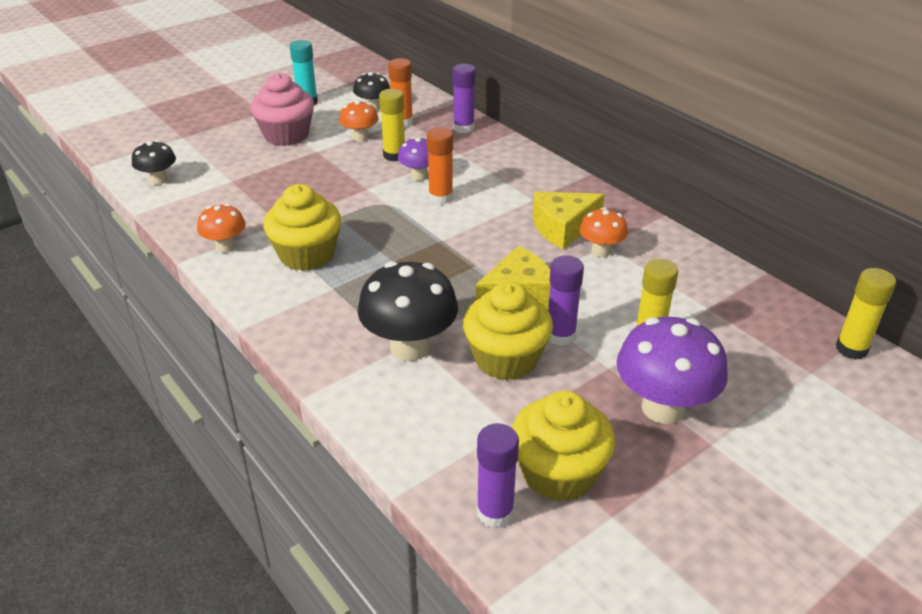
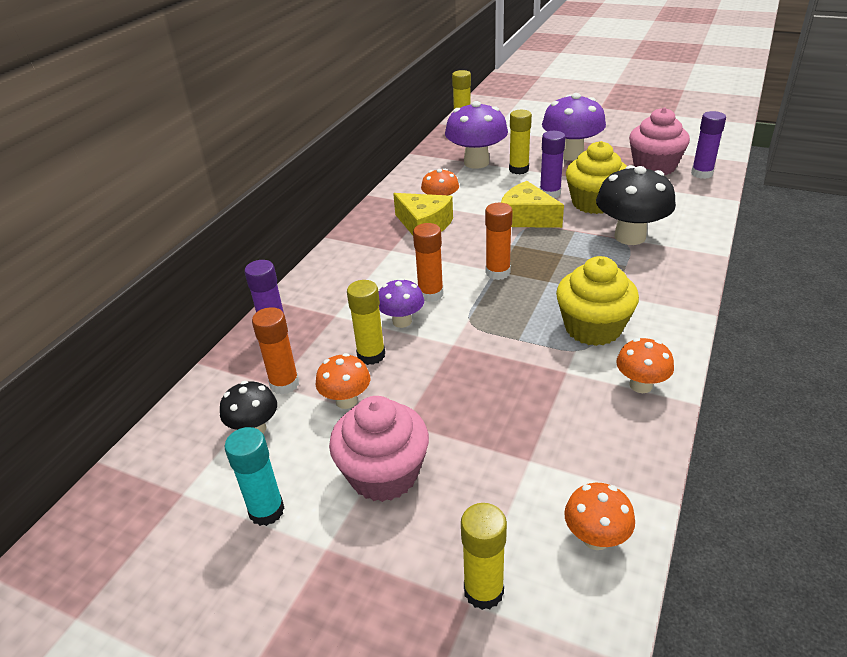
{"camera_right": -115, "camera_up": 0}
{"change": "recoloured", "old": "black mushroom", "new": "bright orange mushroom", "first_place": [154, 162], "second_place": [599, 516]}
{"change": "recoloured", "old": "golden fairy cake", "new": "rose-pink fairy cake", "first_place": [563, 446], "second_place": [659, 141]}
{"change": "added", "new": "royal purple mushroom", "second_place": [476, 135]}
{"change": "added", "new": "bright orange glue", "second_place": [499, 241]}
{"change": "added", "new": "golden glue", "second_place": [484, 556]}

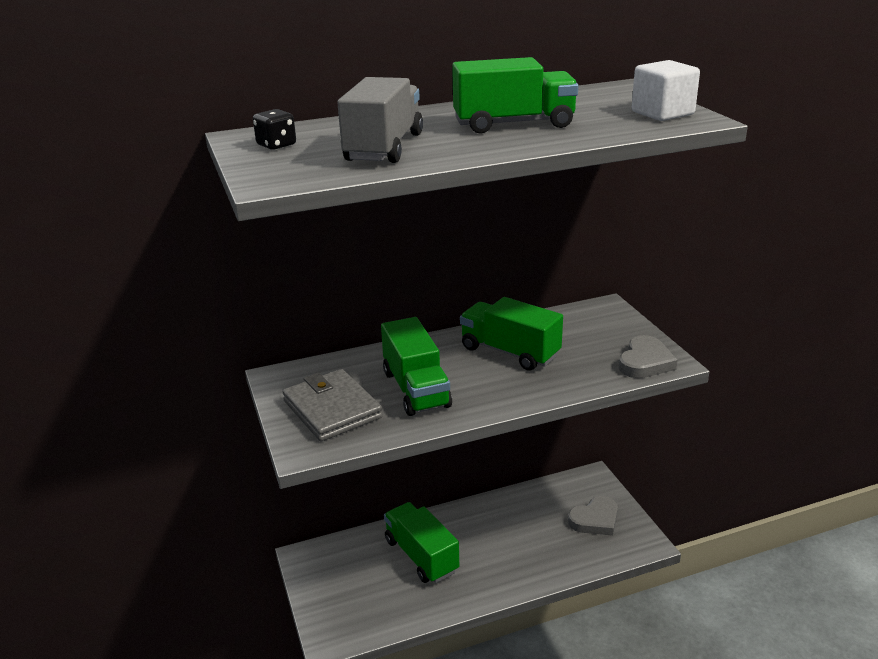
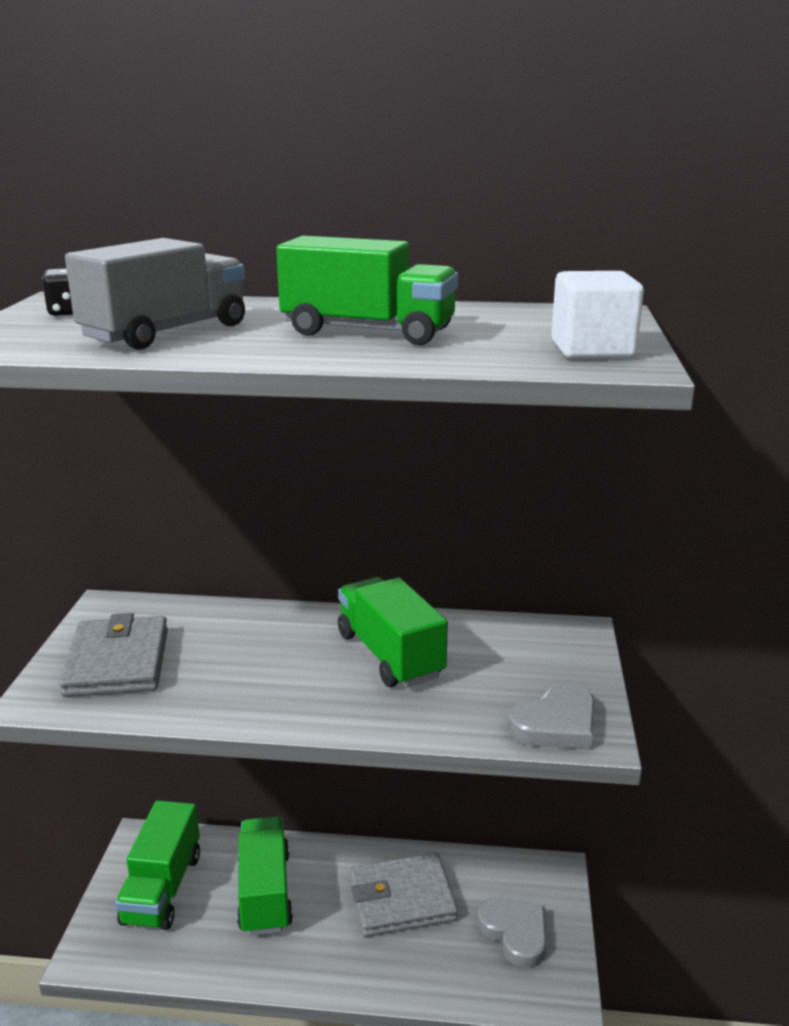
{"camera_right": 25, "camera_up": -5}
{"change": "moved", "old": "green truck", "first_place": [416, 366], "second_place": [157, 865]}
{"change": "turned", "old": "ash-grey love heart", "first_place": [593, 516], "second_place": [512, 933], "degrees": -120}
{"change": "added", "new": "ash-grey wallet", "second_place": [403, 895]}

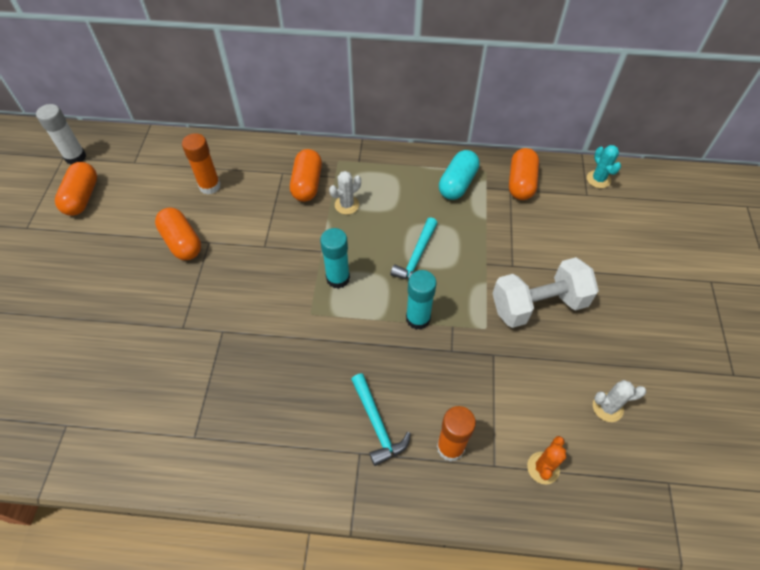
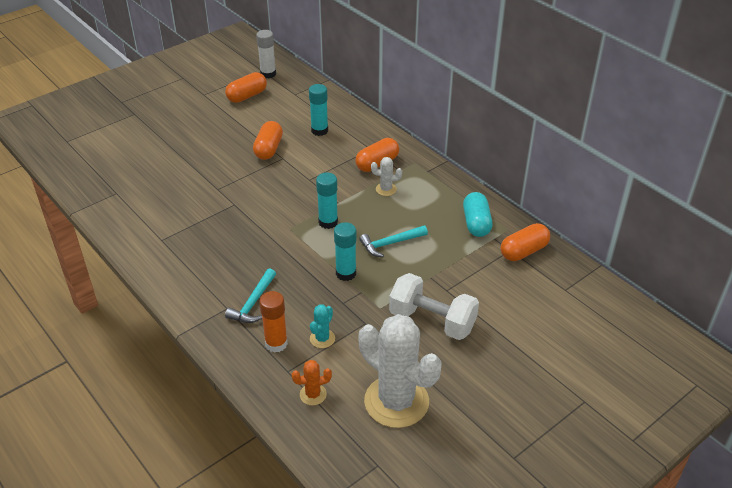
{"camera_right": 45, "camera_up": -15}
{"change": "recoloured", "old": "bright orange glue", "new": "turquoise glue", "first_place": [201, 164], "second_place": [318, 110]}
{"change": "moved", "old": "turquoise cactus", "first_place": [604, 166], "second_place": [322, 326]}
{"change": "turned", "old": "turquoise capsule", "first_place": [459, 175], "second_place": [477, 214], "degrees": -75}
{"change": "resized", "old": "white cactus", "first_place": [619, 401], "second_place": [400, 371], "factor": 2.38}

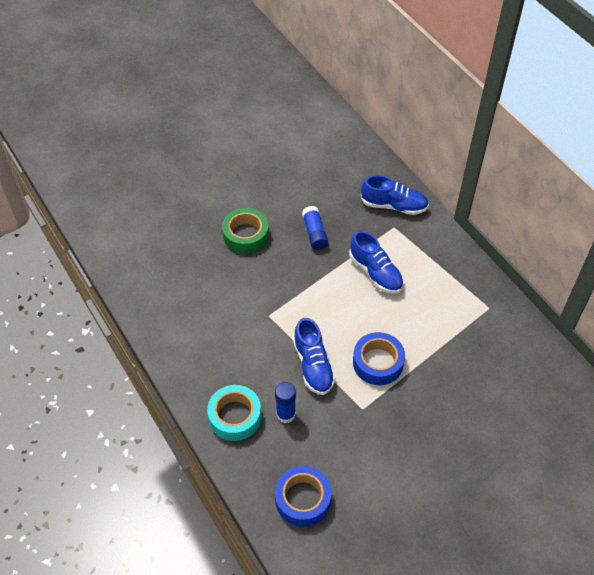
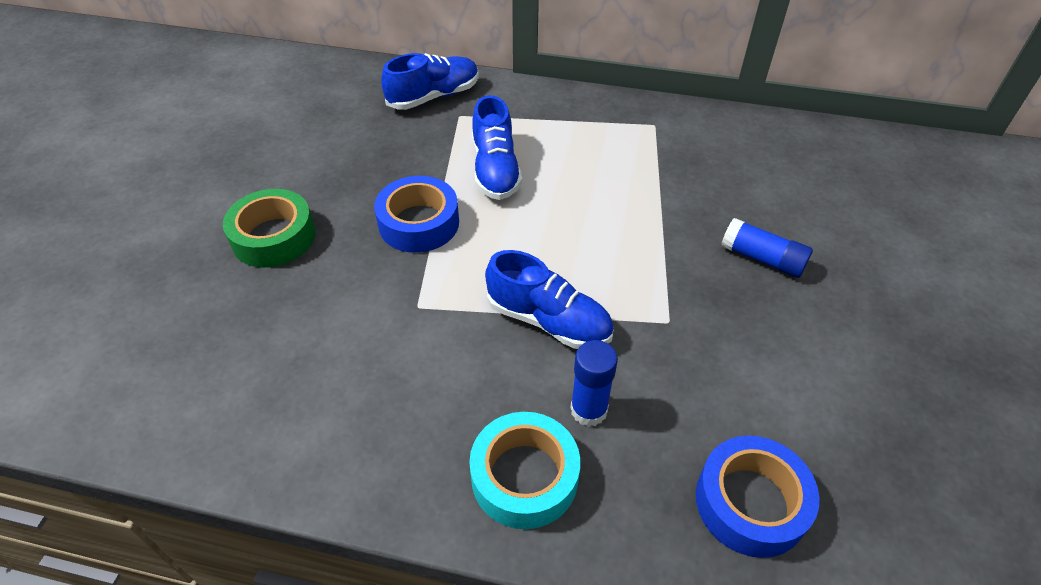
{"camera_right": -45, "camera_up": -5}
{"change": "moved", "old": "cobalt glue", "first_place": [315, 228], "second_place": [767, 248]}
{"change": "turned", "old": "cobalt lace-up shoe", "first_place": [376, 262], "second_place": [497, 147], "degrees": 75}
{"change": "moved", "old": "cobalt sticky tape", "first_place": [379, 358], "second_place": [416, 214]}

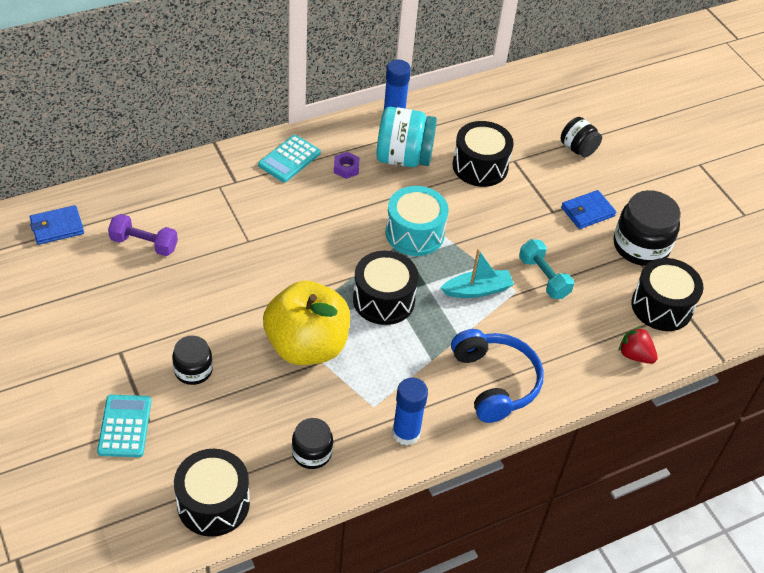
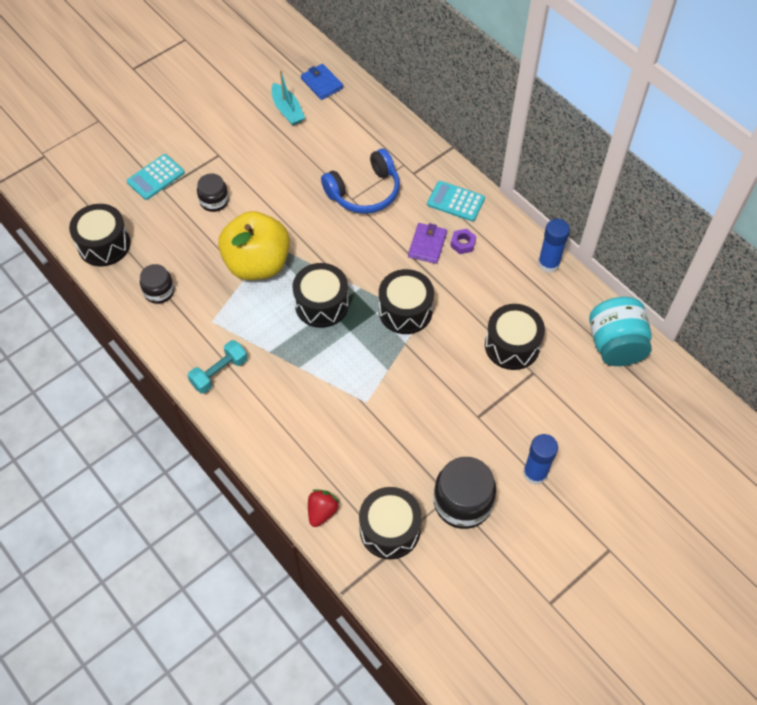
{"camera_right": 80, "camera_up": 10}
{"change": "moved", "old": "turquoise preserve jar", "first_place": [406, 137], "second_place": [620, 331]}
{"change": "removed", "old": "black preserve jar", "first_place": [581, 137]}
{"change": "recoloured", "old": "turquoise drum", "new": "black drum", "first_place": [417, 221], "second_place": [406, 301]}
{"change": "removed", "old": "cobalt wallet", "first_place": [588, 209]}
{"change": "removed", "old": "royal purple hand weight", "first_place": [143, 235]}
{"change": "moved", "old": "turquoise hand weight", "first_place": [546, 269], "second_place": [217, 367]}
{"change": "moved", "old": "turquoise toy boat", "first_place": [477, 273], "second_place": [288, 98]}
{"change": "moved", "old": "cobalt over-ear headphones", "first_place": [497, 376], "second_place": [360, 181]}
{"change": "moved", "old": "cobalt glue", "first_place": [410, 412], "second_place": [540, 459]}
{"change": "turned", "old": "turquoise pocket calculator", "first_place": [124, 425], "second_place": [156, 177], "degrees": 150}
{"change": "added", "new": "royal purple wallet", "second_place": [427, 243]}

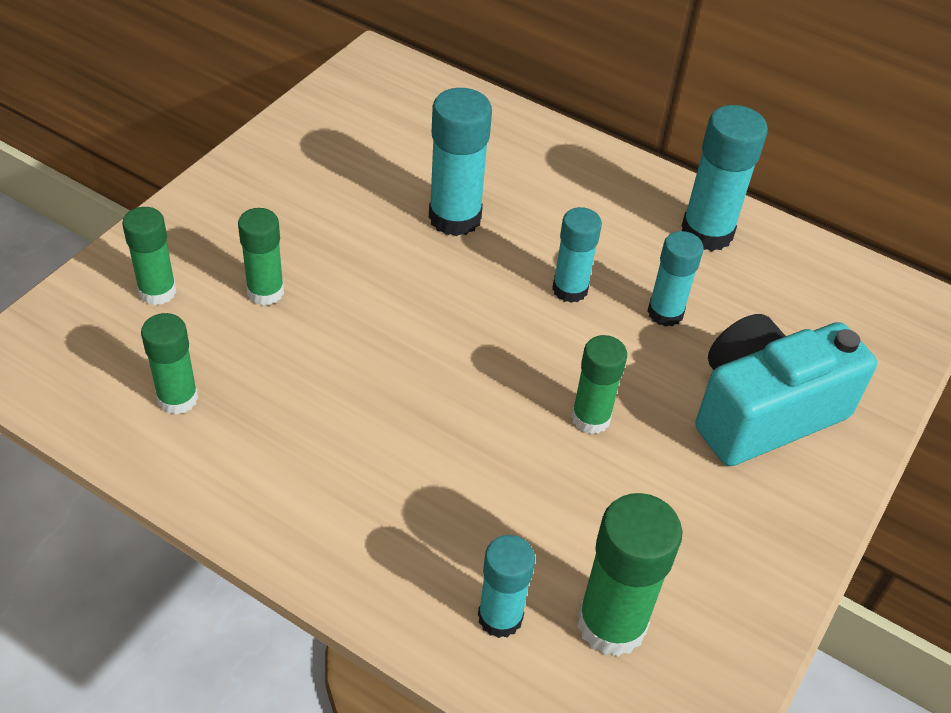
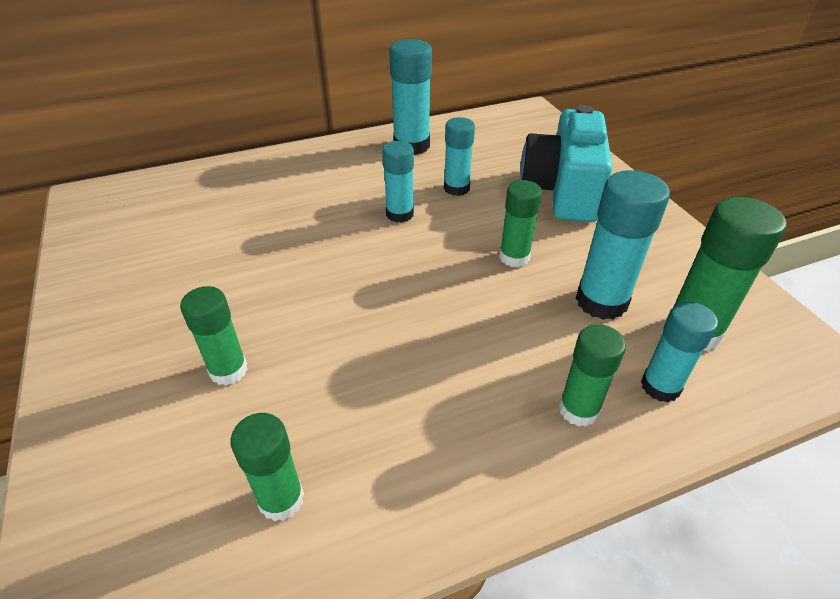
{"camera_right": -50, "camera_up": -5}
{"change": "moved", "old": "turquoise glue", "first_place": [460, 162], "second_place": [623, 245]}
{"change": "moved", "old": "green glue", "first_place": [149, 256], "second_place": [592, 375]}

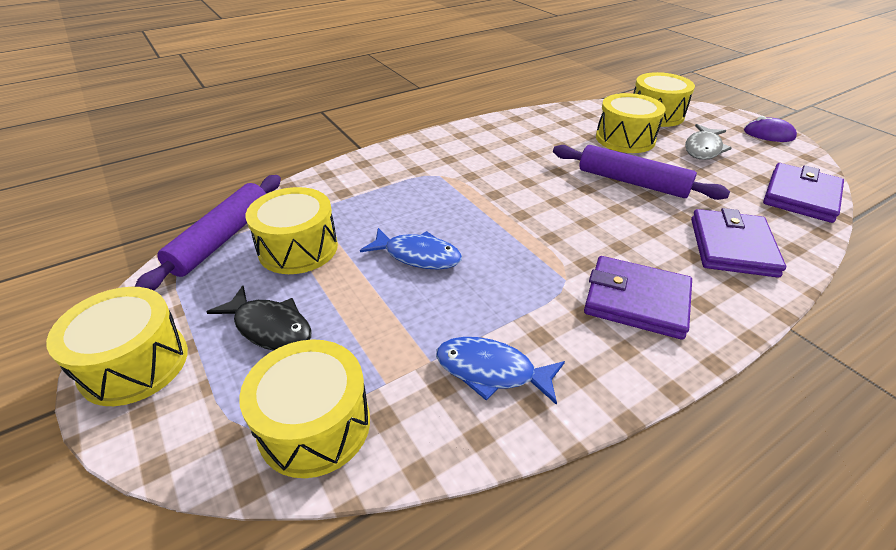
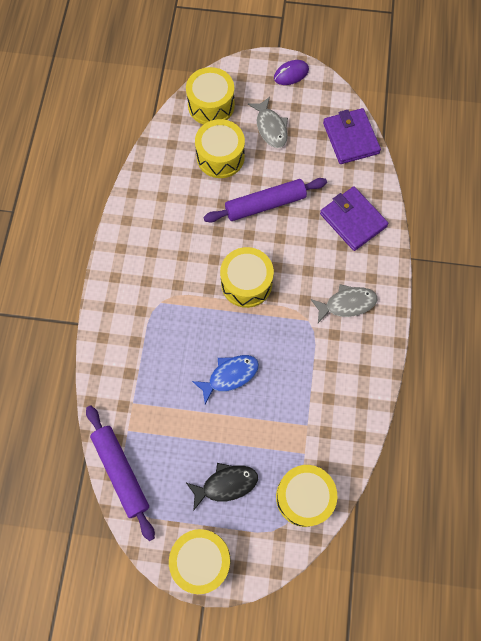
{"camera_right": -50, "camera_up": 30}
{"change": "moved", "old": "golden drum", "first_place": [292, 230], "second_place": [247, 277]}
{"change": "replaced", "old": "royal purple wallet", "new": "ash-grey fish figure", "first_place": [638, 298], "second_place": [344, 303]}
{"change": "removed", "old": "cobalt fish figure", "first_place": [500, 371]}

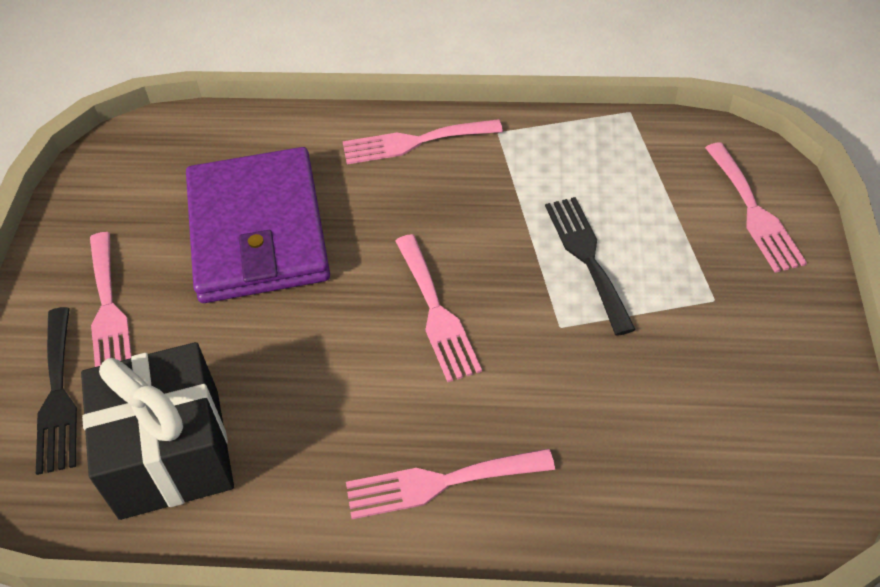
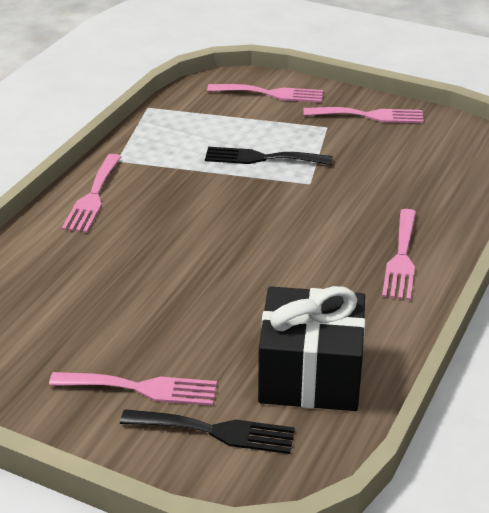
{"camera_right": -70, "camera_up": -15}
{"change": "removed", "old": "royal purple wallet", "first_place": [258, 225]}
{"change": "moved", "old": "rose-pink fork", "first_place": [438, 308], "second_place": [364, 115]}

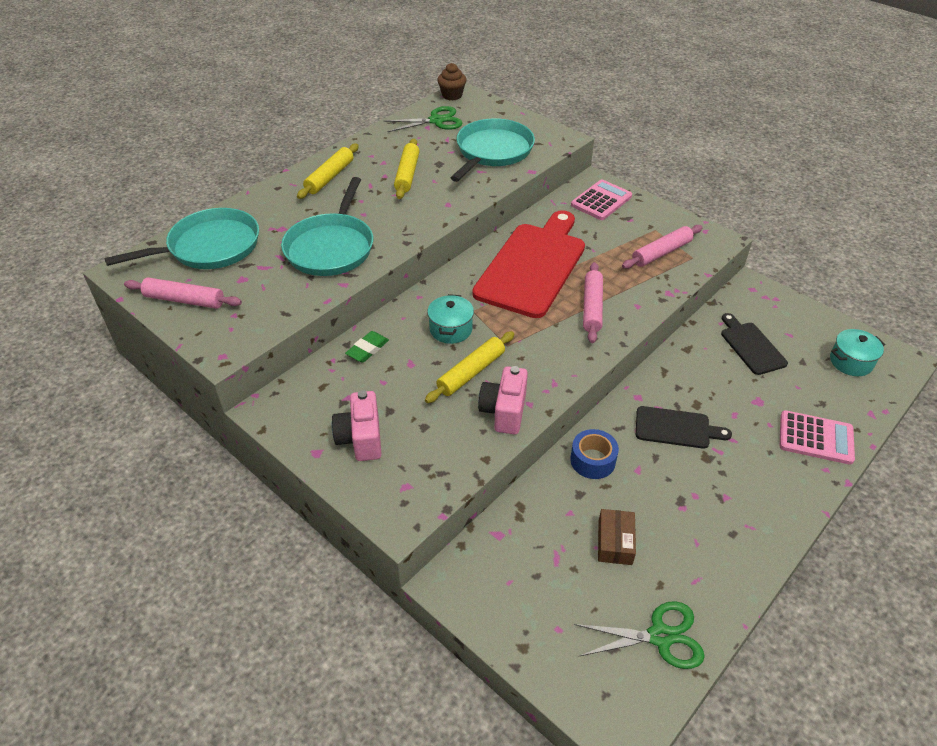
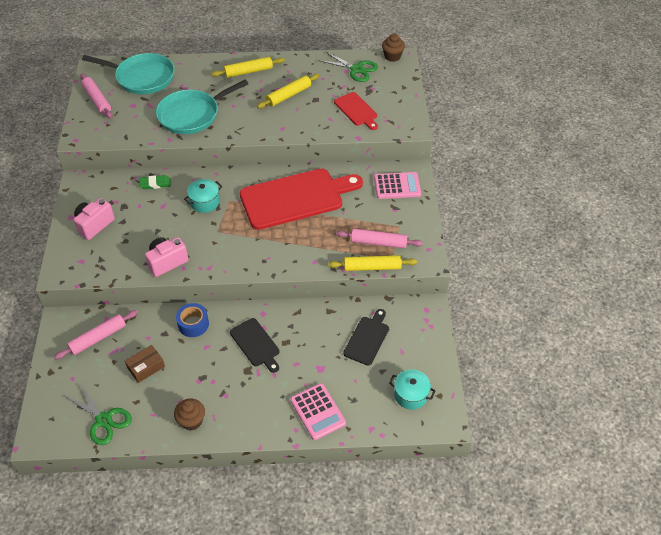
{"camera_right": 45, "camera_up": 5}
{"change": "replaced", "old": "turquoise frying pan", "new": "scarlet cutting board", "first_place": [493, 150], "second_place": [356, 111]}
{"change": "moved", "old": "rose-pink rolling pin", "first_place": [593, 302], "second_place": [96, 335]}
{"change": "moved", "old": "golden rolling pin", "first_place": [470, 367], "second_place": [372, 263]}
{"change": "added", "new": "brown fairy cake", "second_place": [189, 414]}

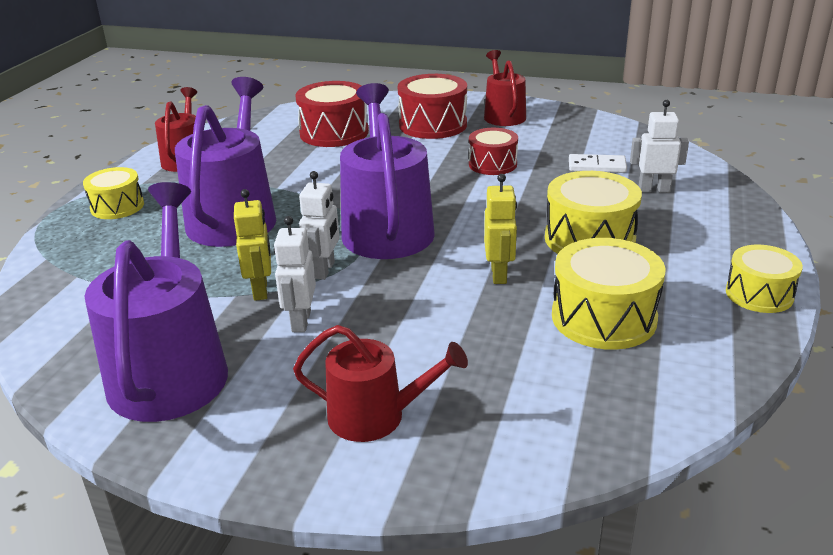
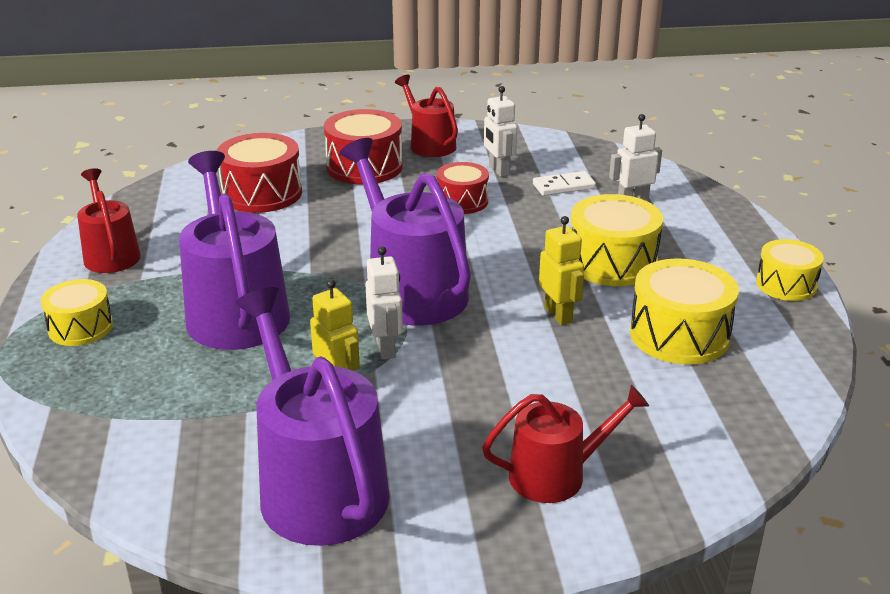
{"camera_right": -25, "camera_up": 0}
{"change": "moved", "old": "white robot figure", "first_place": [295, 274], "second_place": [500, 131]}

